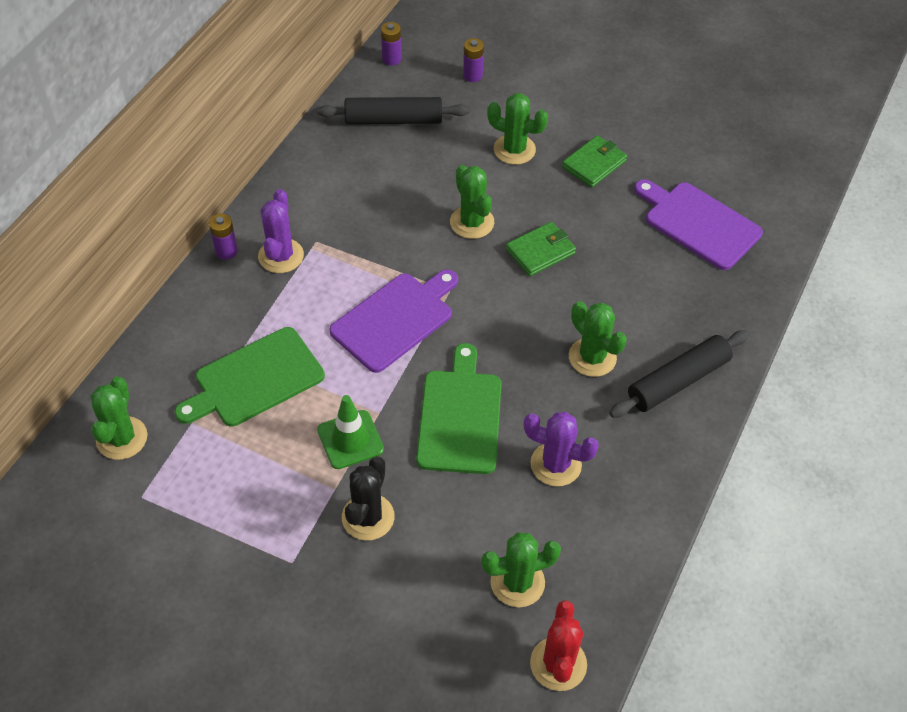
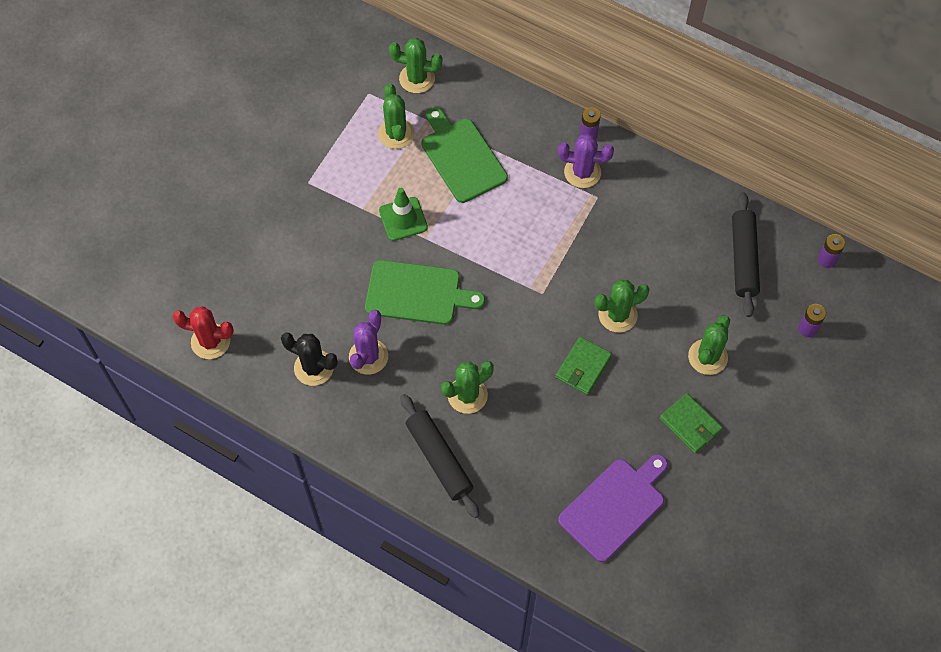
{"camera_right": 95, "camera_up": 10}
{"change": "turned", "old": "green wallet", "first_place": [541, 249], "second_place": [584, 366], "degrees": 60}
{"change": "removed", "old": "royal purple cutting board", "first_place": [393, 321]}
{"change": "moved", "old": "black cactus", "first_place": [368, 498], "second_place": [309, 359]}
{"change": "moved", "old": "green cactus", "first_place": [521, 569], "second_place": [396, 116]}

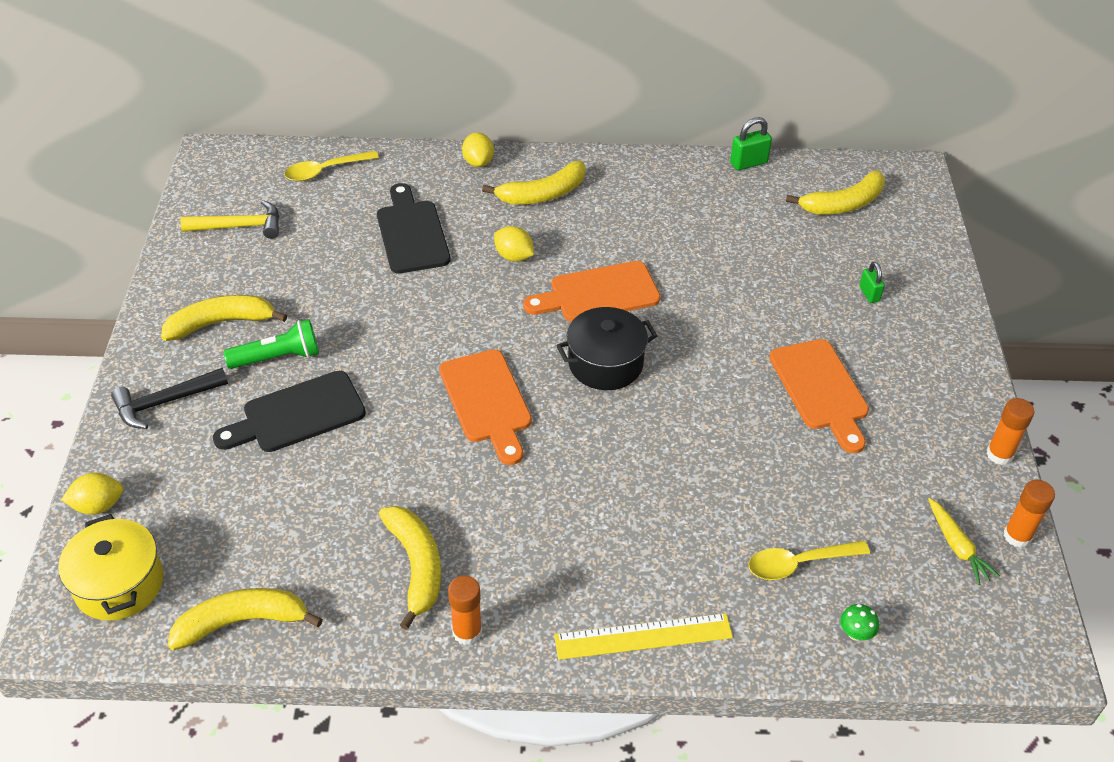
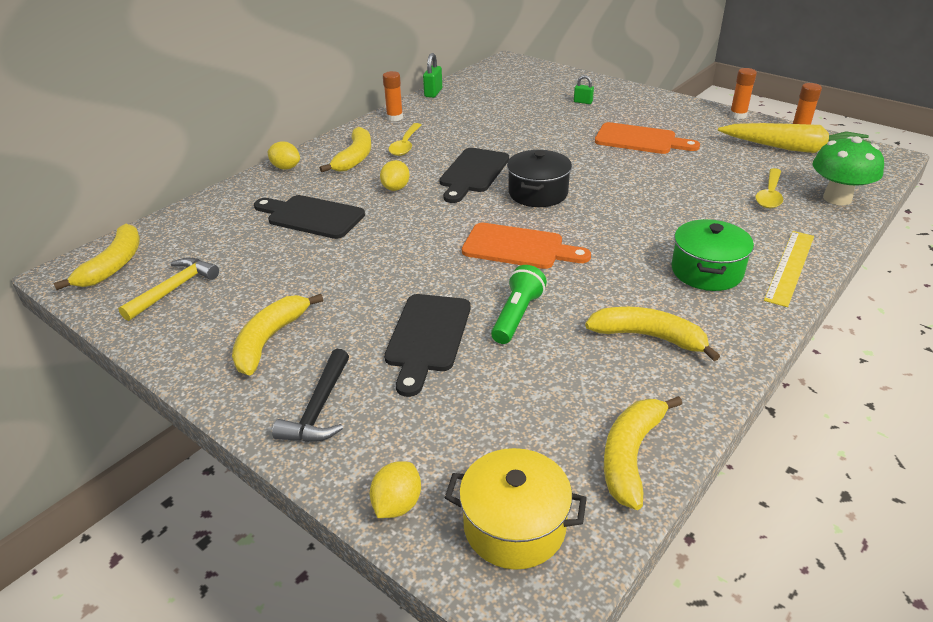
{"camera_right": -50, "camera_up": -10}
{"change": "moved", "old": "golden teaspoon", "first_place": [331, 166], "second_place": [405, 139]}
{"change": "moved", "old": "golden banana", "first_place": [835, 192], "second_place": [96, 257]}
{"change": "turned", "old": "golden toy lemon", "first_place": [514, 244], "second_place": [395, 175], "degrees": -60}
{"change": "recoloured", "old": "bright orange cutting board", "new": "black cutting board", "first_place": [591, 291], "second_place": [474, 175]}
{"change": "moved", "old": "green torch", "first_place": [271, 344], "second_place": [519, 304]}
{"change": "resized", "old": "golden carrot", "first_place": [964, 541], "second_place": [794, 138], "factor": 2.08}
{"change": "moved", "old": "bright orange glue", "first_place": [465, 610], "second_place": [393, 96]}
{"change": "resized", "old": "green mushroom", "first_place": [859, 622], "second_place": [848, 170], "factor": 2.44}
{"change": "added", "new": "green cooking pot", "second_place": [713, 255]}

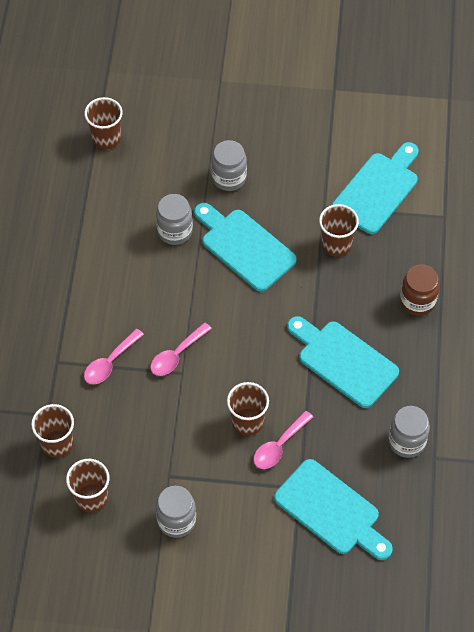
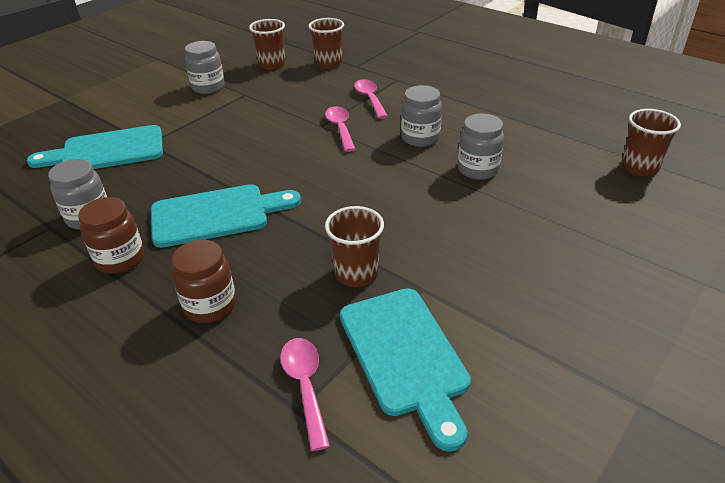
{"camera_right": 125, "camera_up": -20}
{"change": "moved", "old": "ash-grey preserve jar", "first_place": [229, 165], "second_place": [421, 116]}
{"change": "removed", "old": "turquoise cutting board", "first_place": [245, 247]}
{"change": "removed", "old": "brown tumbler", "first_place": [248, 409]}
{"change": "moved", "old": "rose-pink teaspoon", "first_place": [283, 440], "second_place": [305, 394]}
{"change": "added", "new": "brown preserve jar", "second_place": [111, 235]}

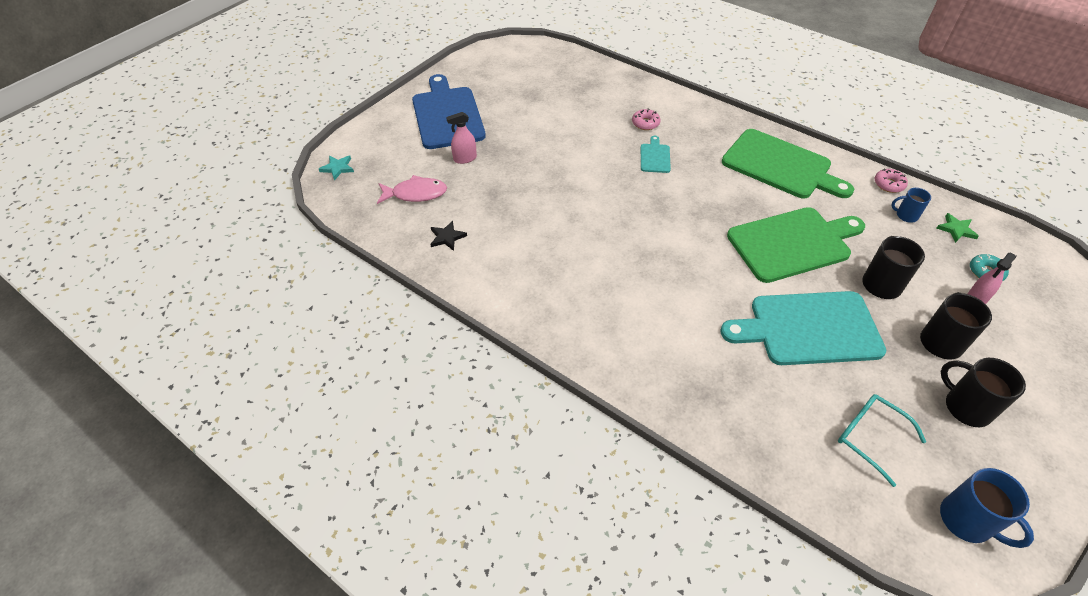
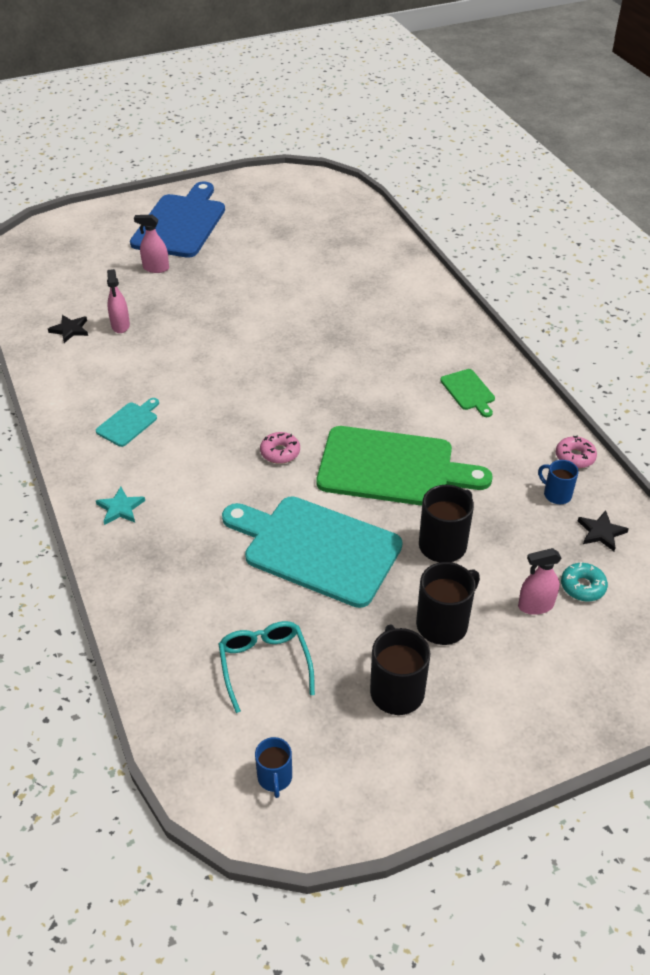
{"camera_right": 30, "camera_up": -5}
{"change": "moved", "old": "rose-pink donut", "first_place": [646, 119], "second_place": [280, 448]}
{"change": "resized", "old": "green cutting board", "first_place": [788, 163], "second_place": [467, 393], "factor": 0.44}
{"change": "moved", "old": "turquoise cutting board", "first_place": [656, 154], "second_place": [127, 422]}
{"change": "moved", "old": "turquoise five-pointed star", "first_place": [336, 168], "second_place": [120, 506]}
{"change": "removed", "old": "rose-pink fish figure", "first_place": [412, 189]}
{"change": "recoloured", "old": "green five-pointed star", "new": "black five-pointed star", "first_place": [957, 228], "second_place": [603, 531]}
{"change": "resized", "old": "cobalt coffee mug", "first_place": [987, 508], "second_place": [273, 767], "factor": 0.6}
{"change": "added", "new": "rose-pink spray cleaner", "second_place": [118, 301]}

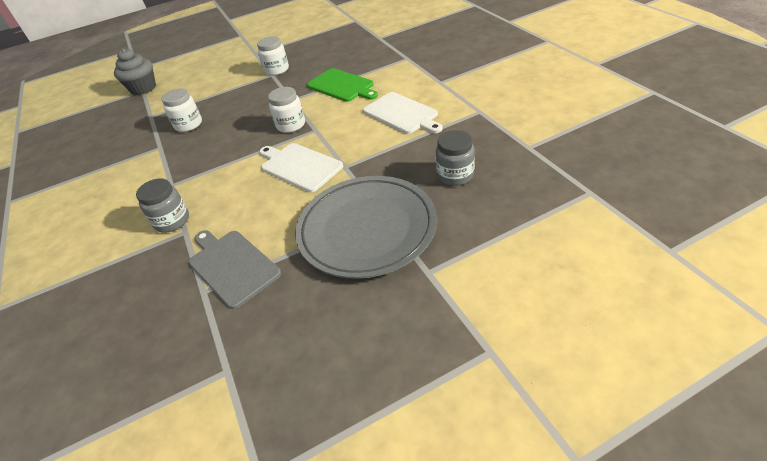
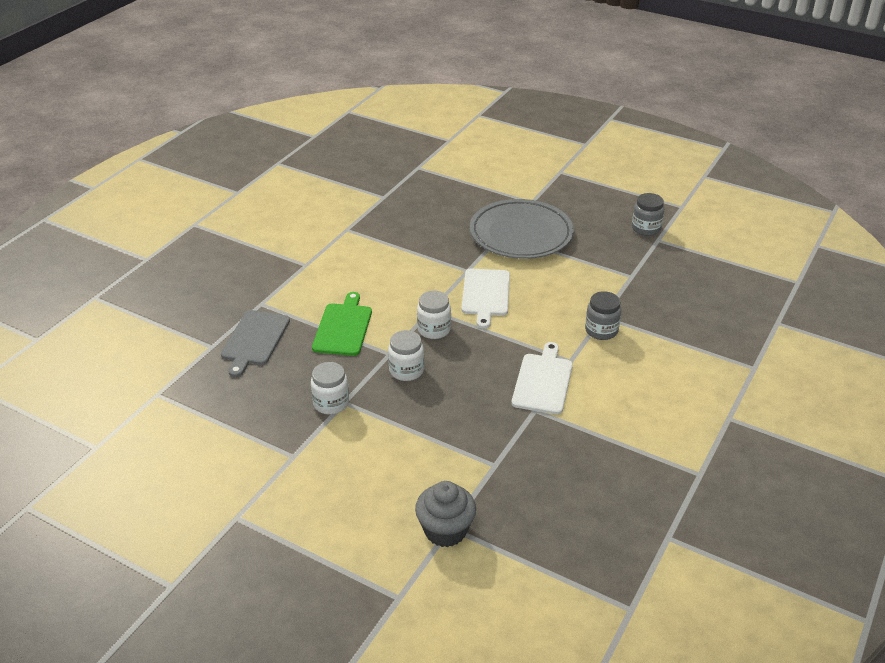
{"camera_right": -130, "camera_up": -5}
{"change": "moved", "old": "white preserve jar", "first_place": [181, 110], "second_place": [406, 355]}
{"change": "moved", "old": "white cutting board", "first_place": [403, 113], "second_place": [542, 378]}
{"change": "moved", "old": "ash-grey preserve jar", "first_place": [455, 158], "second_place": [648, 214]}
{"change": "moved", "old": "ash-grey cutting board", "first_place": [235, 269], "second_place": [255, 343]}

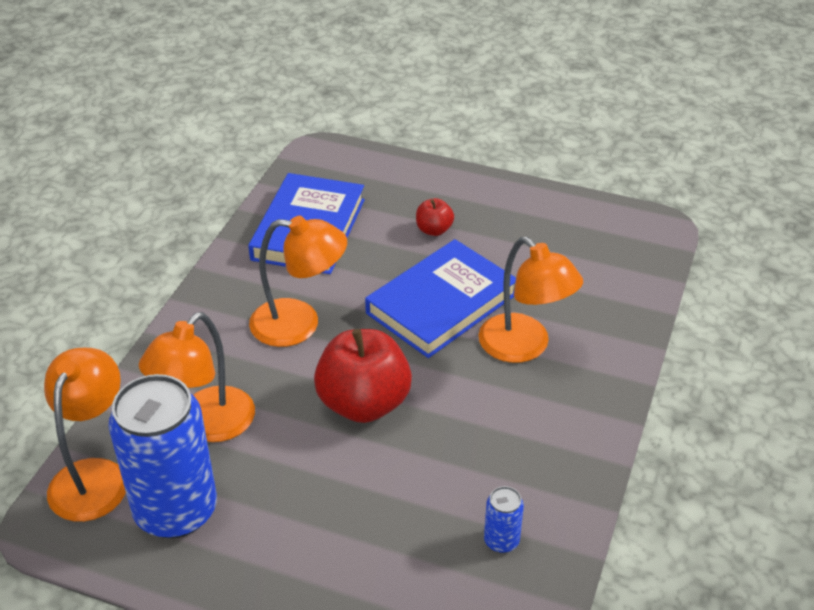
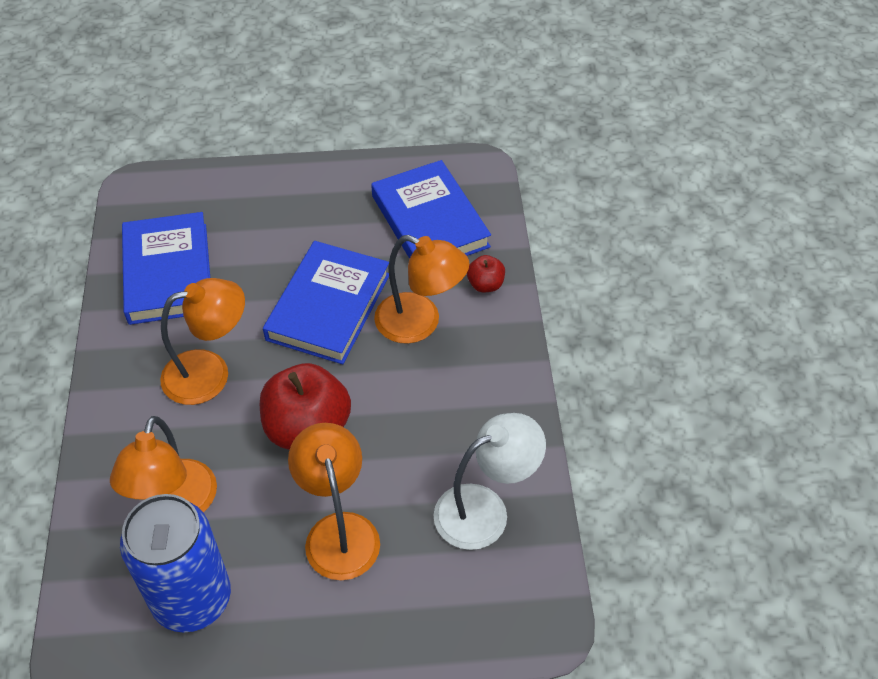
{"camera_right": -25, "camera_up": 10}
{"change": "moved", "old": "scarlet toy apple", "first_place": [435, 217], "second_place": [486, 273]}
{"change": "moved", "old": "bright orange lamp", "first_place": [85, 435], "second_place": [334, 501]}
{"change": "replaced", "old": "cobalt soda can", "new": "white lamp", "first_place": [504, 519], "second_place": [490, 481]}
{"change": "added", "new": "cobalt hardcover", "second_place": [431, 209]}

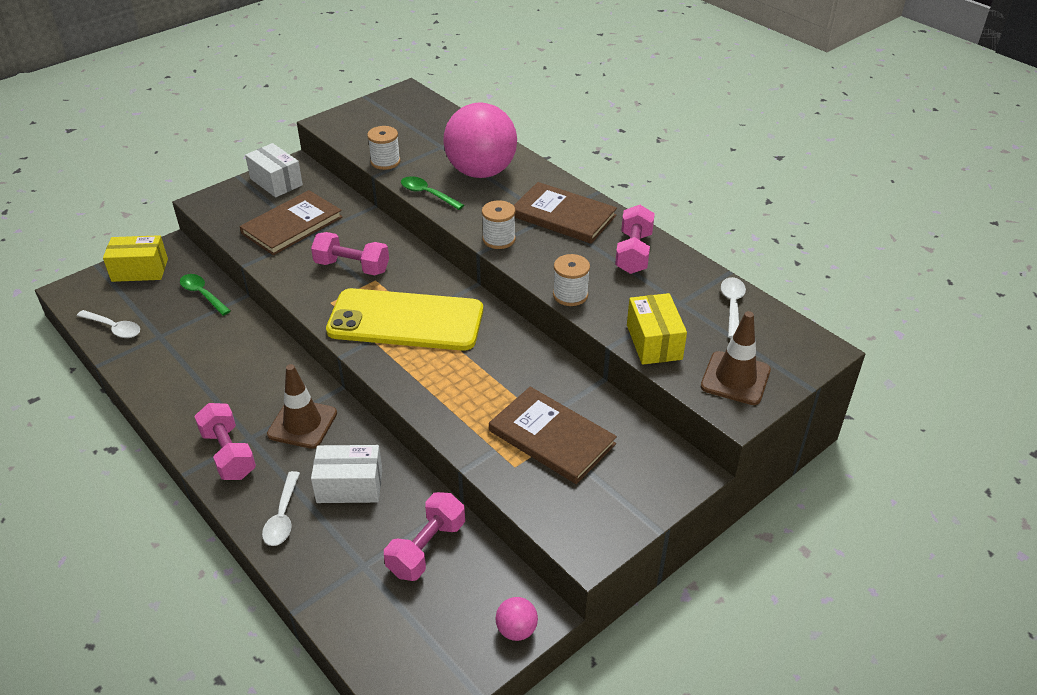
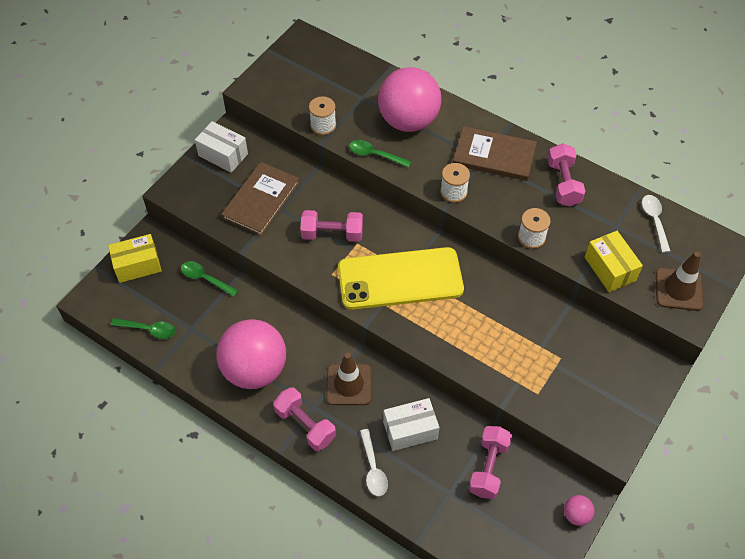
{"camera_right": -15, "camera_up": 15}
{"change": "recoloured", "old": "white teaspoon", "new": "green teaspoon", "first_place": [108, 324], "second_place": [143, 328]}
{"change": "removed", "old": "brown hardcover", "first_place": [553, 435]}
{"change": "added", "new": "rose-pink play ball", "second_place": [251, 354]}

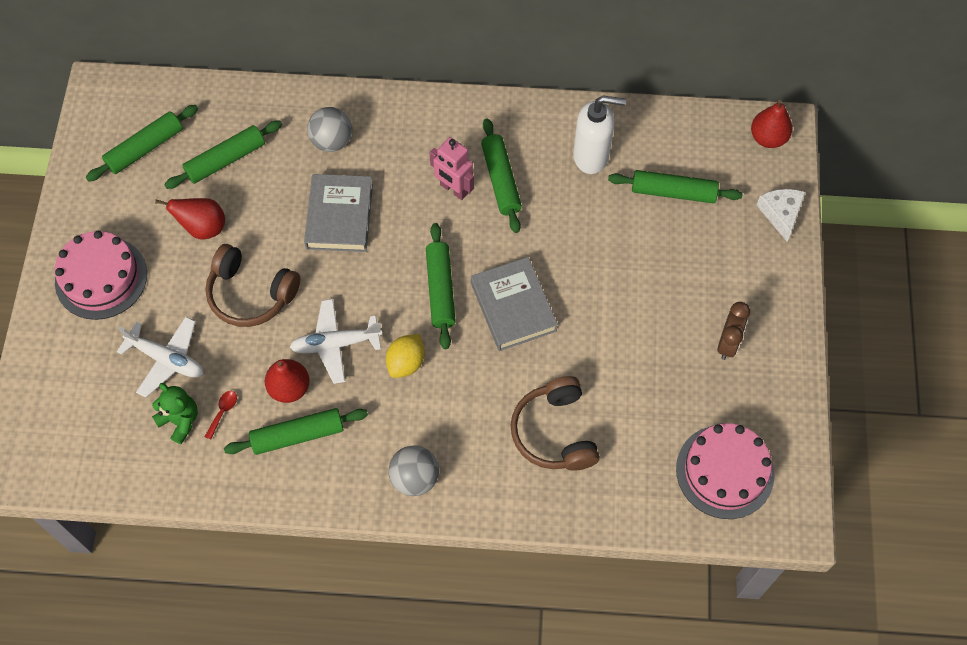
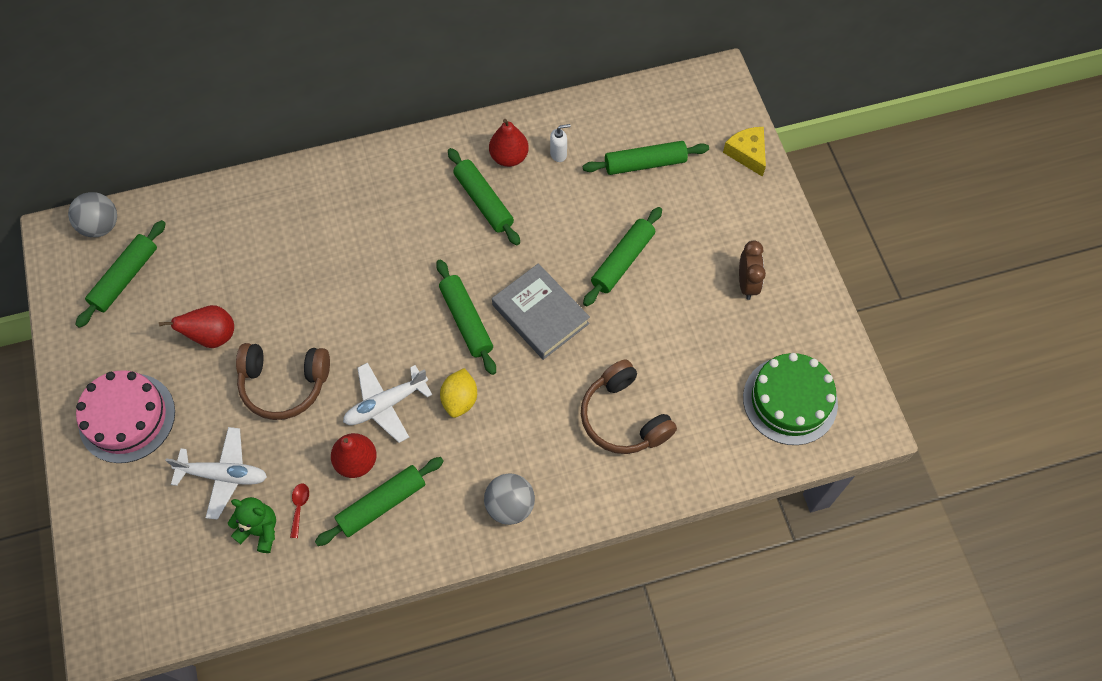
{"camera_right": -20, "camera_up": 0}
{"change": "resized", "old": "white soap pump", "first_place": [599, 135], "second_place": [560, 143], "factor": 0.47}
{"change": "moved", "old": "scarlet pear", "first_place": [771, 124], "second_place": [509, 143]}
{"change": "moved", "old": "ash-grey play ball", "first_place": [329, 129], "second_place": [92, 214]}
{"change": "moved", "old": "green rolling pin", "first_place": [223, 154], "second_place": [622, 256]}
{"change": "removed", "old": "rose-pink robot figure", "first_place": [452, 168]}
{"change": "removed", "old": "ash-grey hardcover", "first_place": [338, 213]}
{"change": "recoloured", "old": "white cheese", "new": "golden cheese", "first_place": [781, 215], "second_place": [744, 152]}
{"change": "recoloured", "old": "rose-pink gateau", "new": "green gateau", "first_place": [725, 471], "second_place": [790, 399]}

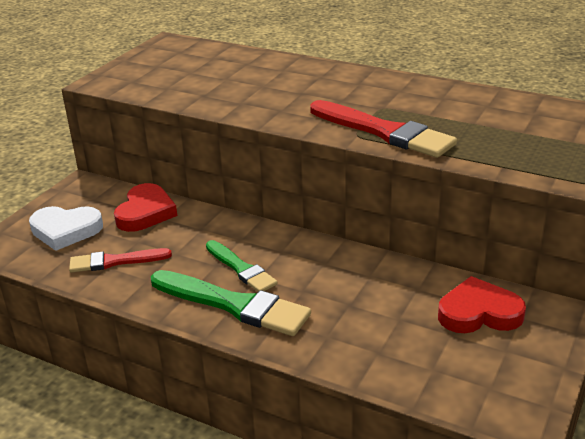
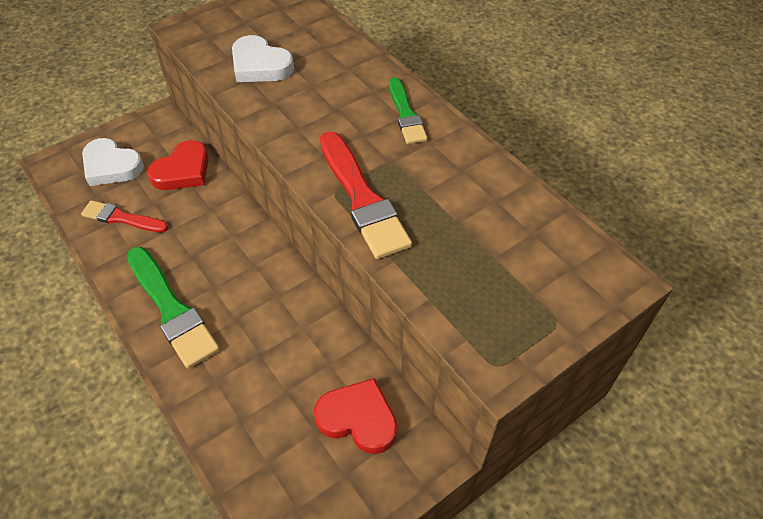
{"camera_right": 25, "camera_up": 20}
{"change": "moved", "old": "green paintbrush", "first_place": [242, 266], "second_place": [408, 110]}
{"change": "added", "new": "white love heart", "second_place": [263, 58]}

